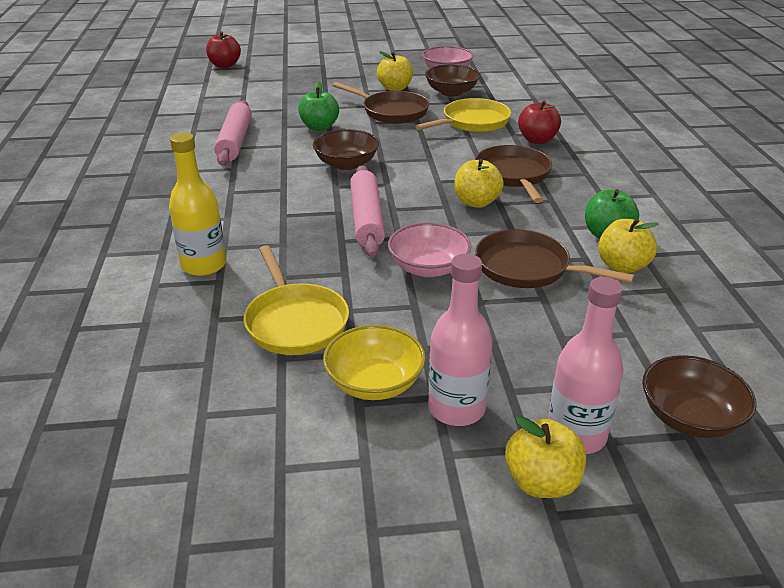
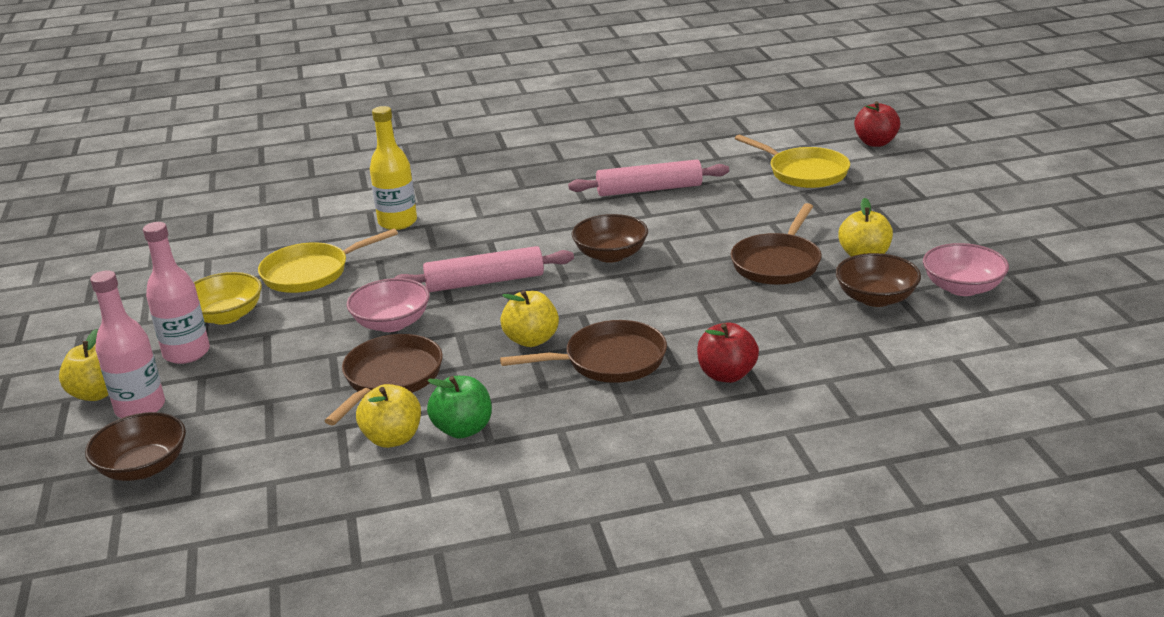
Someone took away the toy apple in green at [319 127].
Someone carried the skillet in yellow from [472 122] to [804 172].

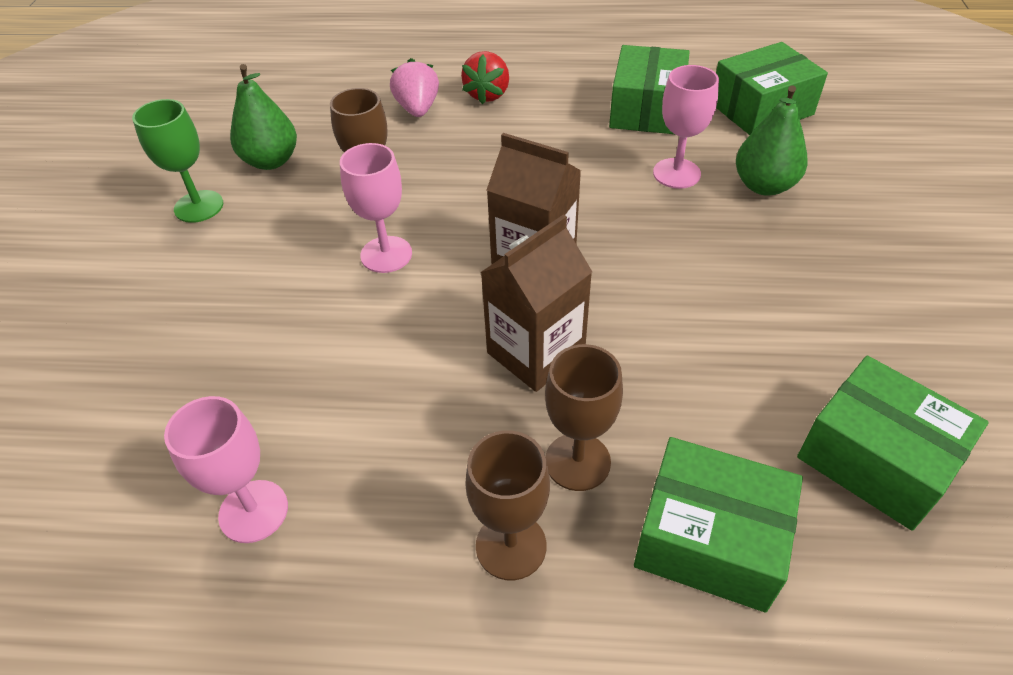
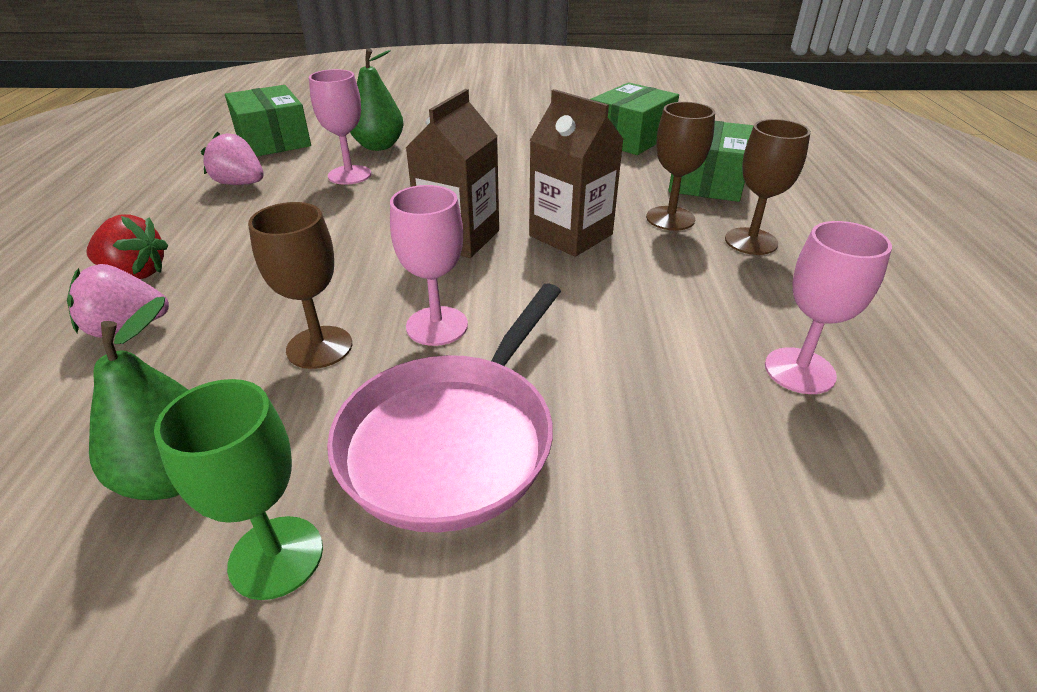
Someone put down the skillet in pink at [453 439].
Someone swapped the package in green at [646 109] for the berry in pink at [240 184].

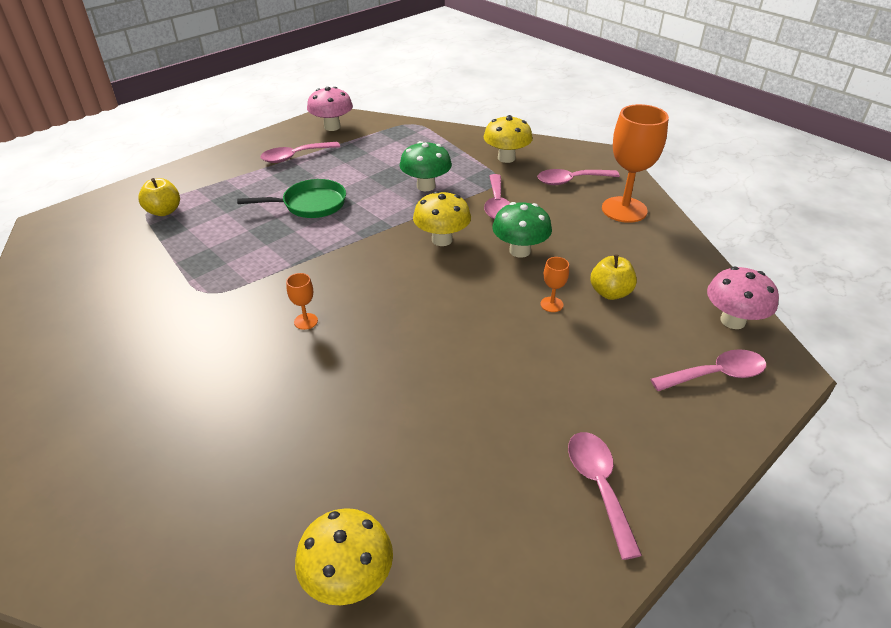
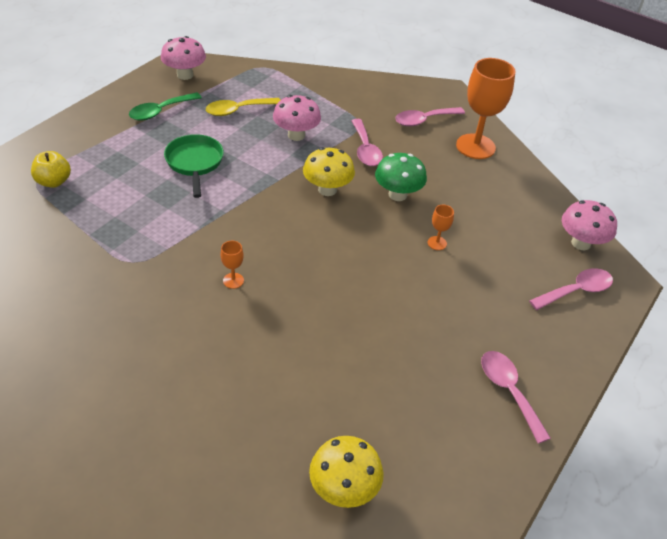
Someone took away the mushroom in yellow at [506 158].
Someone took away the toy apple in yellow at [610 293].
Someone put down the spoon in yellow at [238 110].
Someone repainted the spoon in pink at [295 156], which became the spoon in green at [160 111].
Someone repainted the mushroom in green at [426 186], which became the mushroom in pink at [296 135].
Someone rotated the skillet in green at [310 204] by 75 degrees counterclockwise.

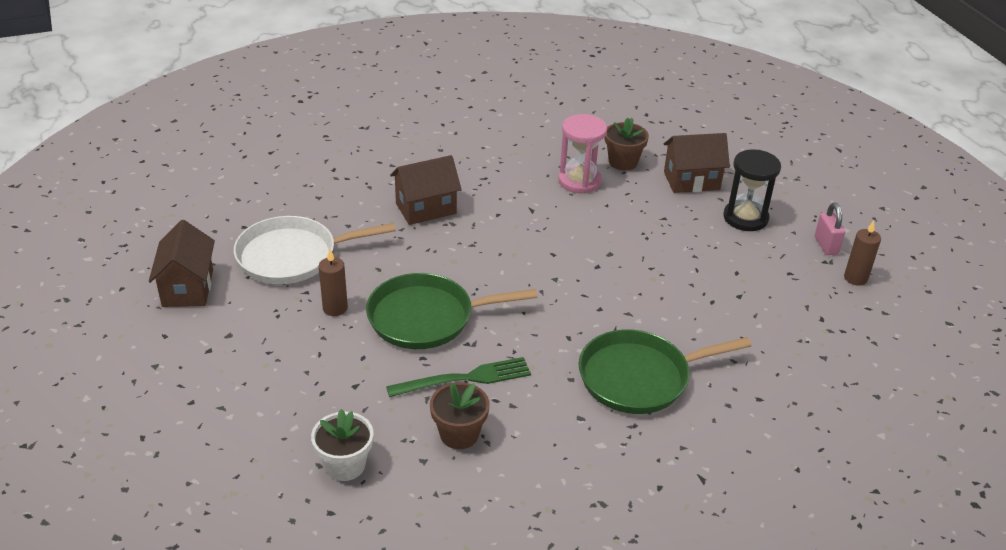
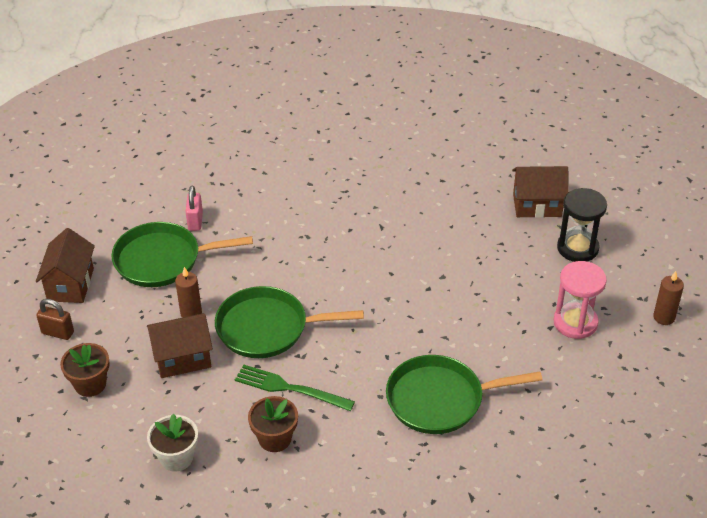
Someone put down the small lock in dark brown at [58 333].
Someone carried the cottage in dark brown from [426 208] to [182 358].
Someone carried the sandglass in pink from [579 181] to [575 322].
Someone carried the flower pot in dark brown from [623 162] to [90 384].
Someone carried the small lock in pink from [826 245] to [195 221].
Someone repainted the skillet in white at [292 256], which became the skillet in green at [162 260].
Someone rotated the dinner fork in green at [465 378] by 150 degrees counterclockwise.

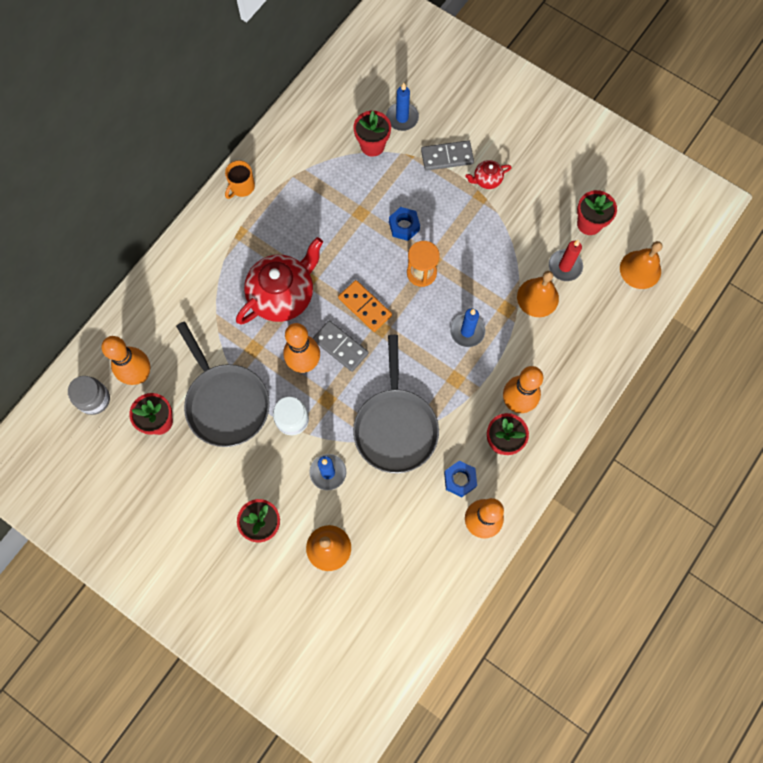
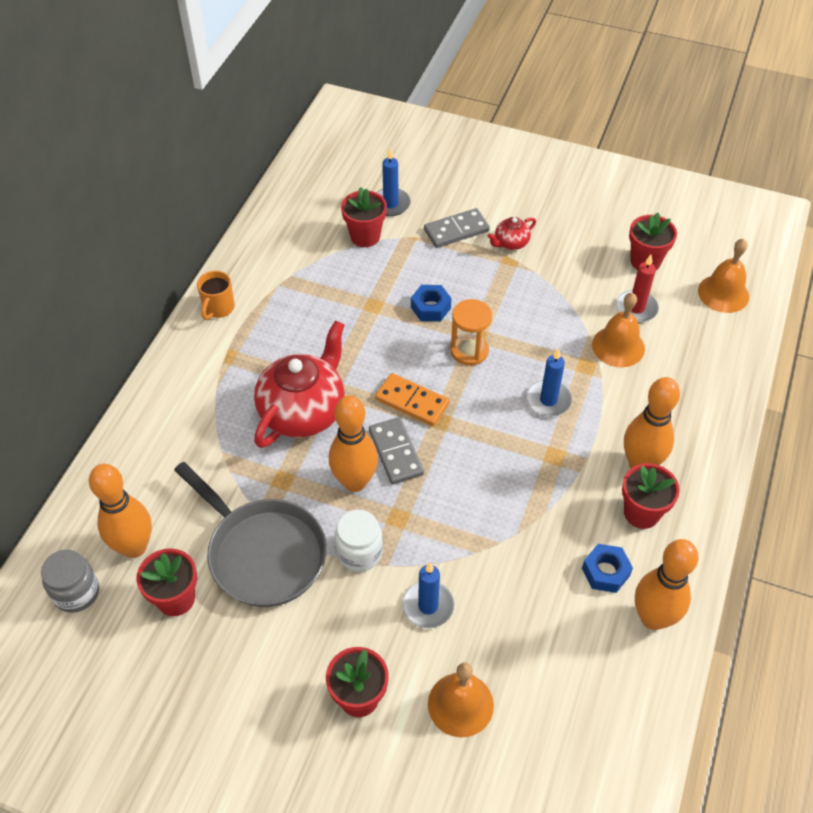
Someone took away the skillet in gray at [395 427].
Someone rotated the domino piece in gray at [340 347] by 45 degrees clockwise.

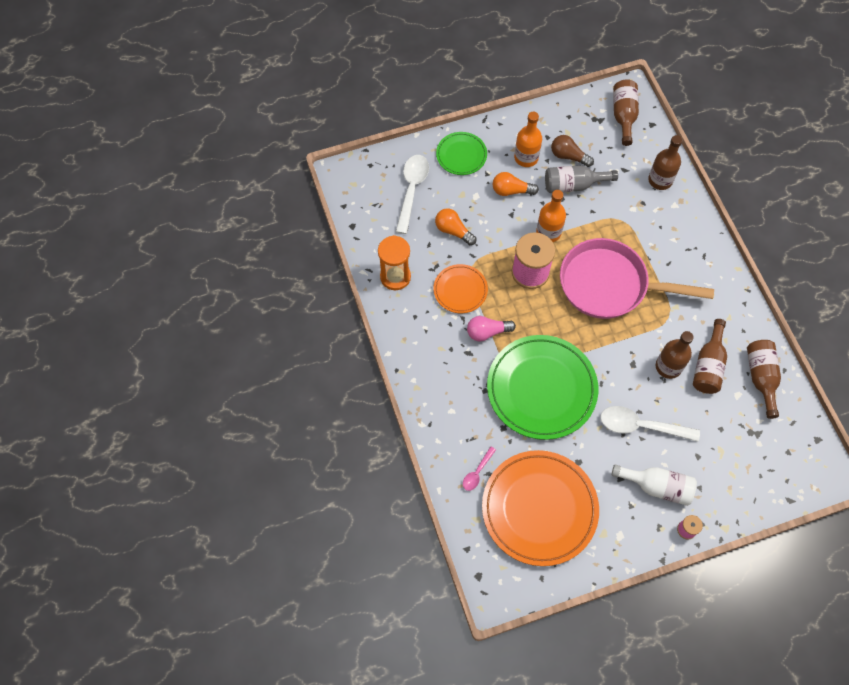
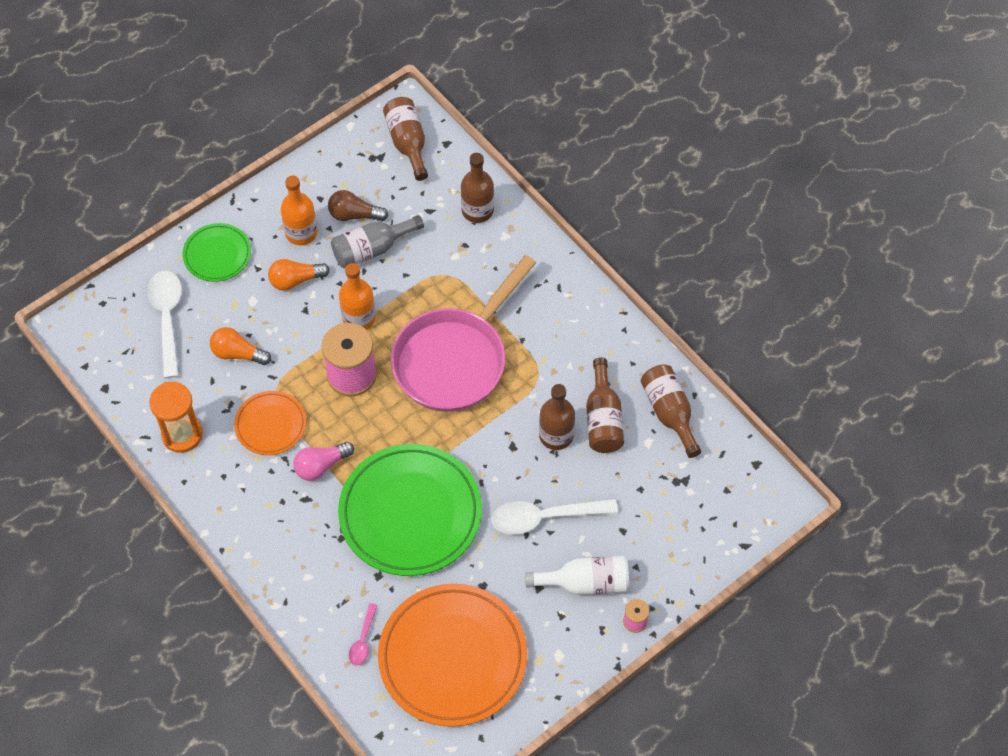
Someone rotated the skillet in pink at [610 285] by 45 degrees counterclockwise.

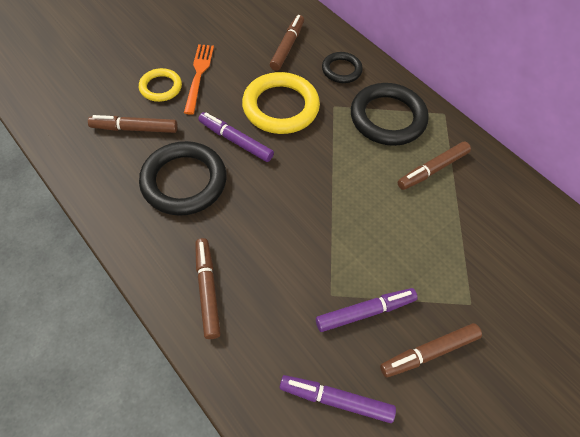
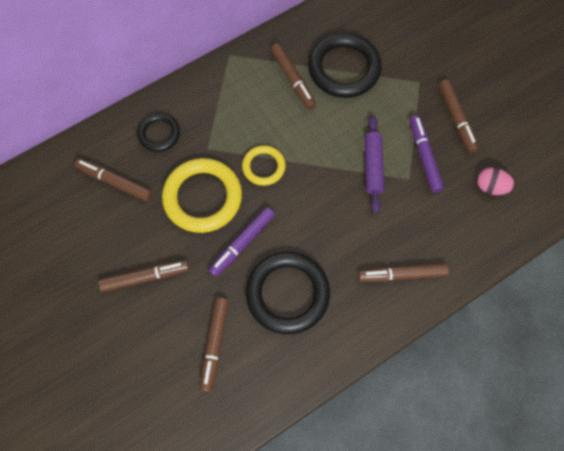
Someone put down the pastry roller in royal purple at [372 166].
Someone carried the hoop in yellow from [161 87] to [263 167].
Someone carried the hoop in black from [387 118] to [344 68].
Someone swapped the dinner fork in orange at [199 75] for the marker in dark brown at [145 277].
Someone swapped the marker in royal purple at [336 400] for the egg in pink at [491 187].

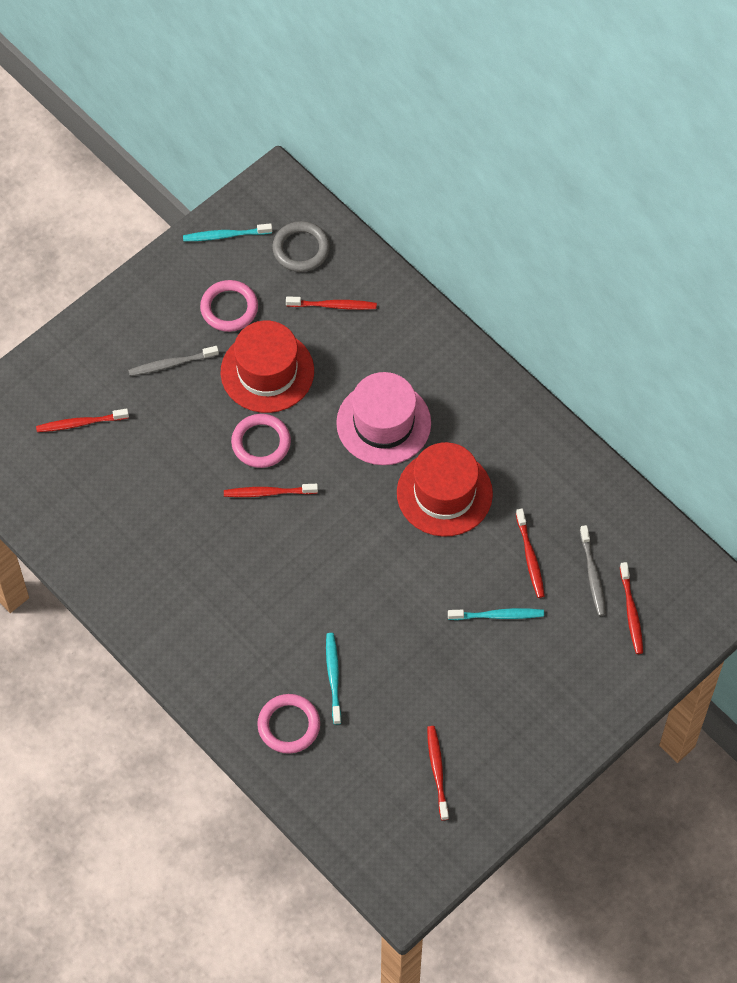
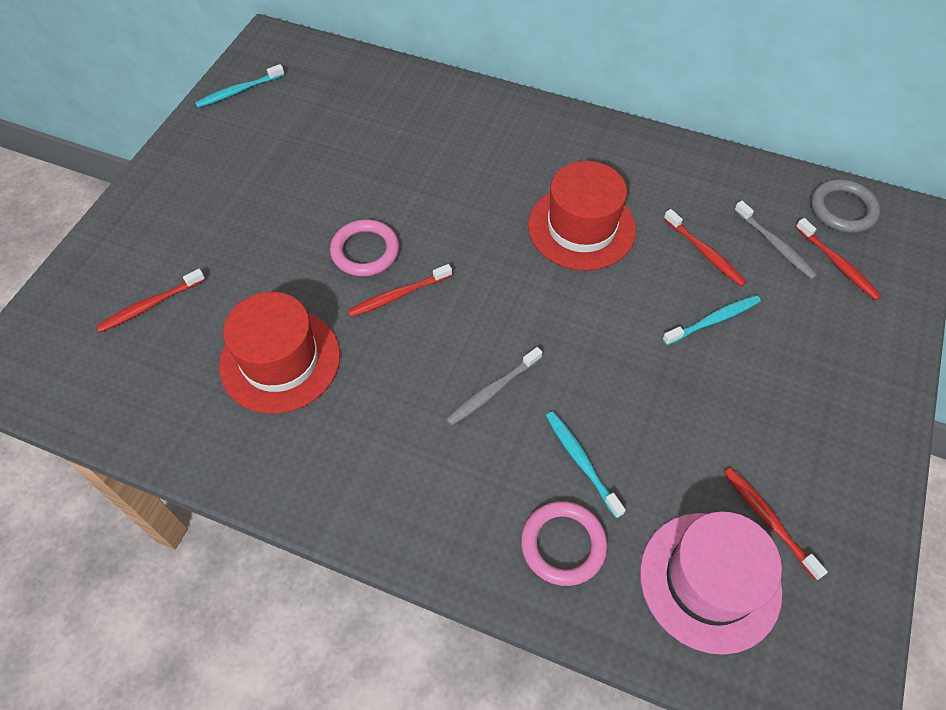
Someone took away the hoop in pink at [229 308].
Someone took away the tooth brush in scarlet at [334 305].
Someone carried the tooth brush in gray from [171 364] to [492 391].
Someone carried the top hat in scarlet from [267 371] to [280 360].
Someone carried the hoop in gray from [301 249] to [842 209].
Someone carried the top hat in pink from [383 423] to [710 581].

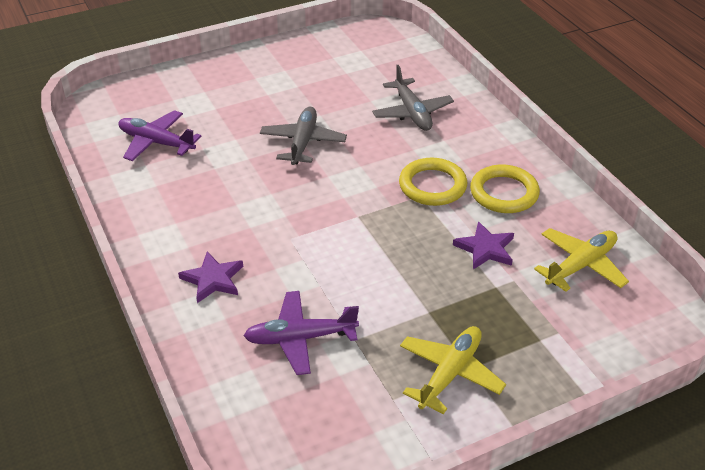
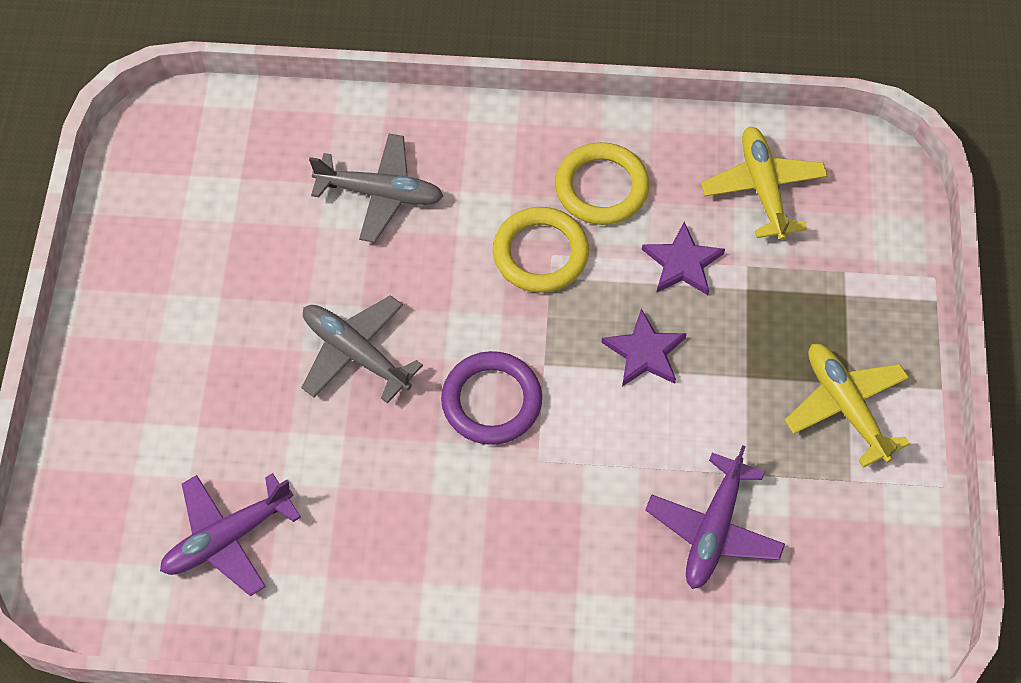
Someone put down the hoop in royal purple at [491 401].
Someone carried the star shape in royal purple from [213 279] to [645 352].

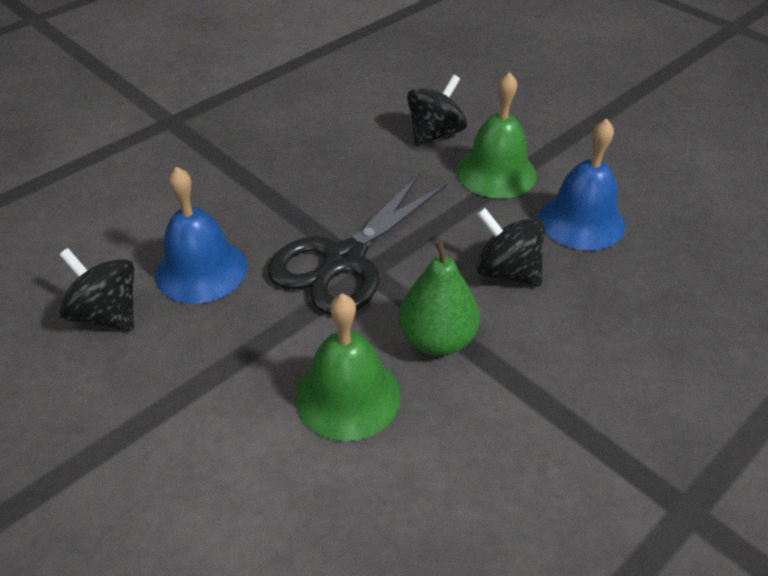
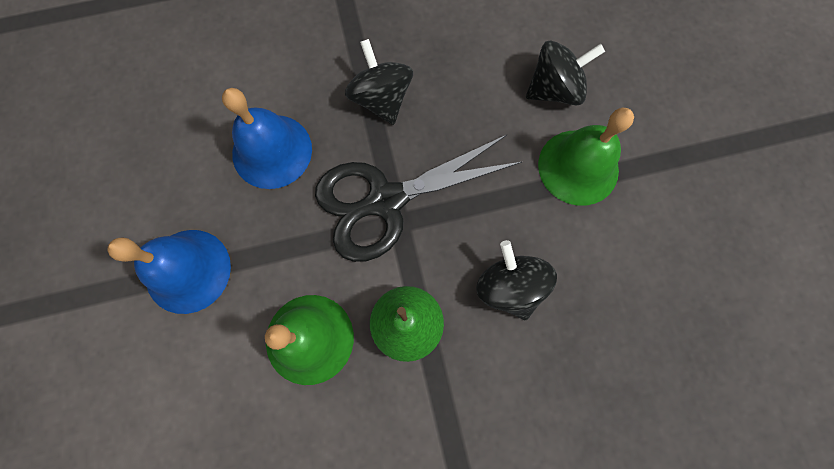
Someone carried the whirligig in black from [107 314] to [381 99].
Someone carried the hand bell in cobalt from [581 221] to [188 271].

